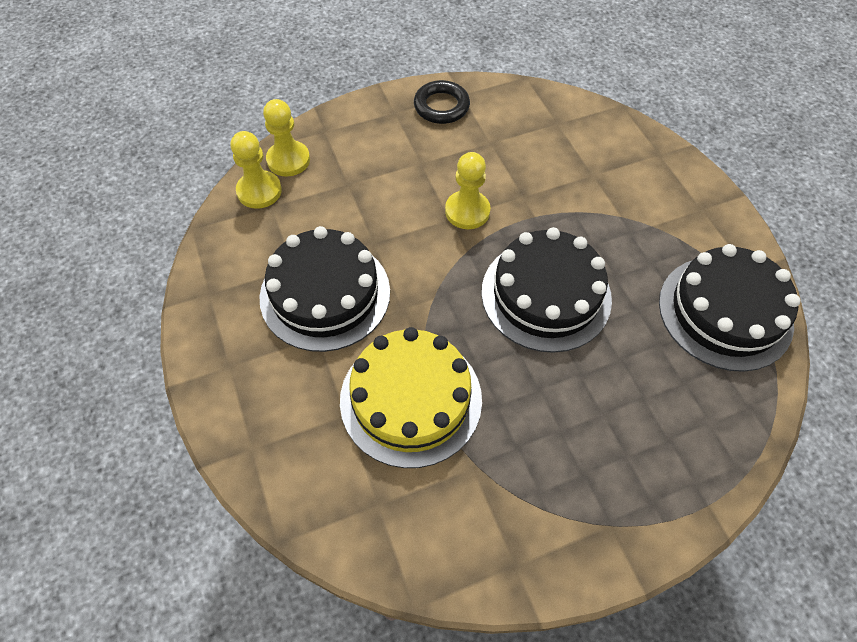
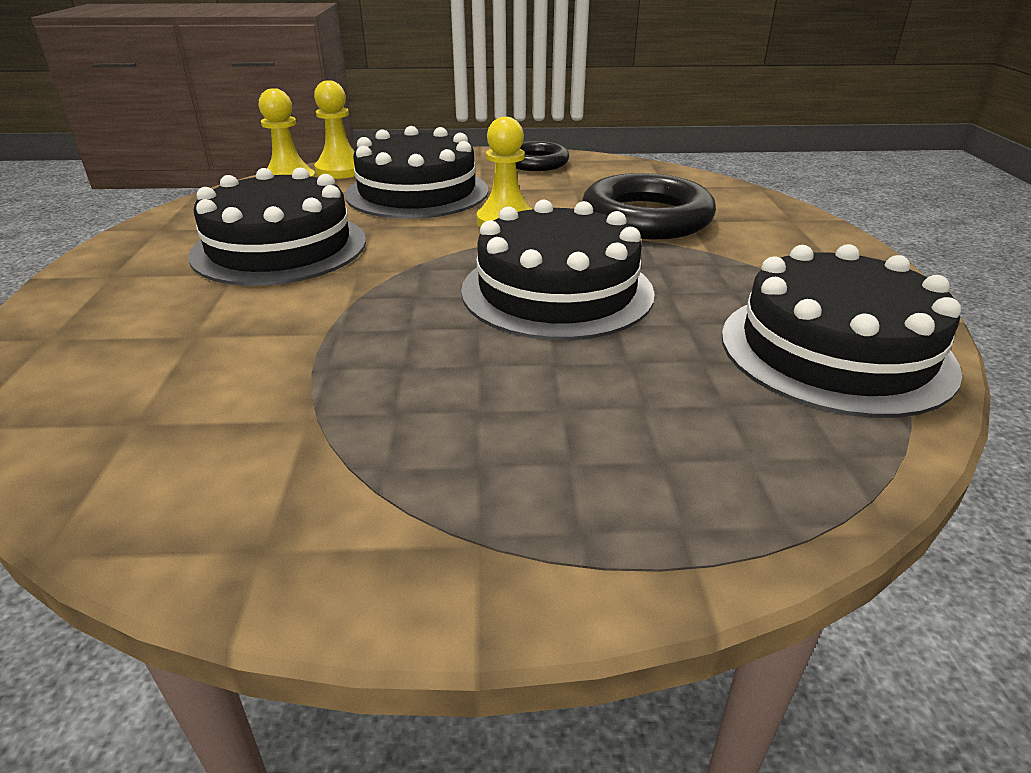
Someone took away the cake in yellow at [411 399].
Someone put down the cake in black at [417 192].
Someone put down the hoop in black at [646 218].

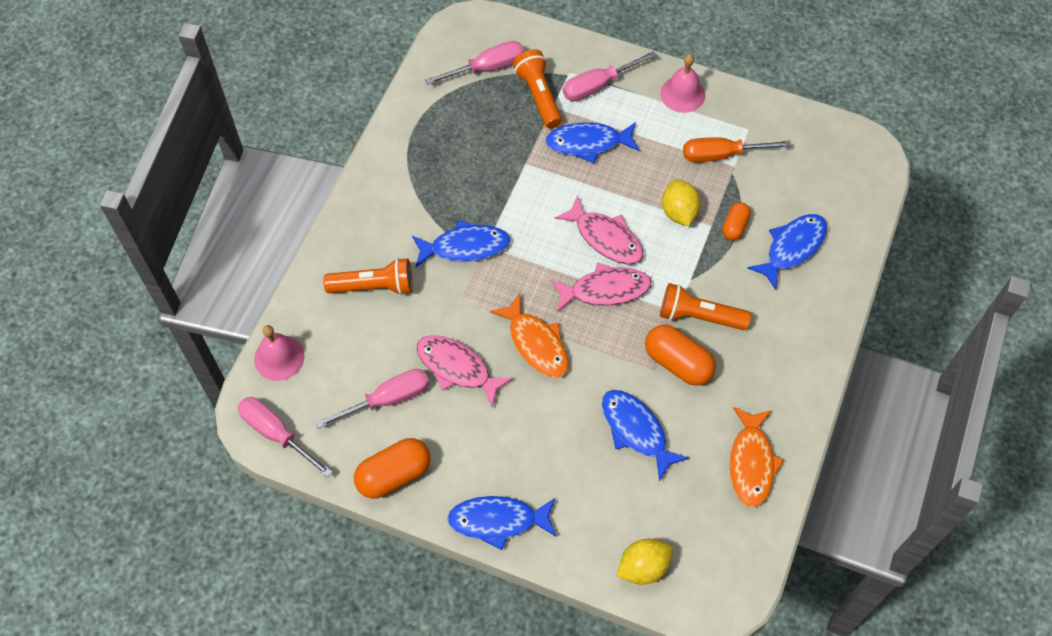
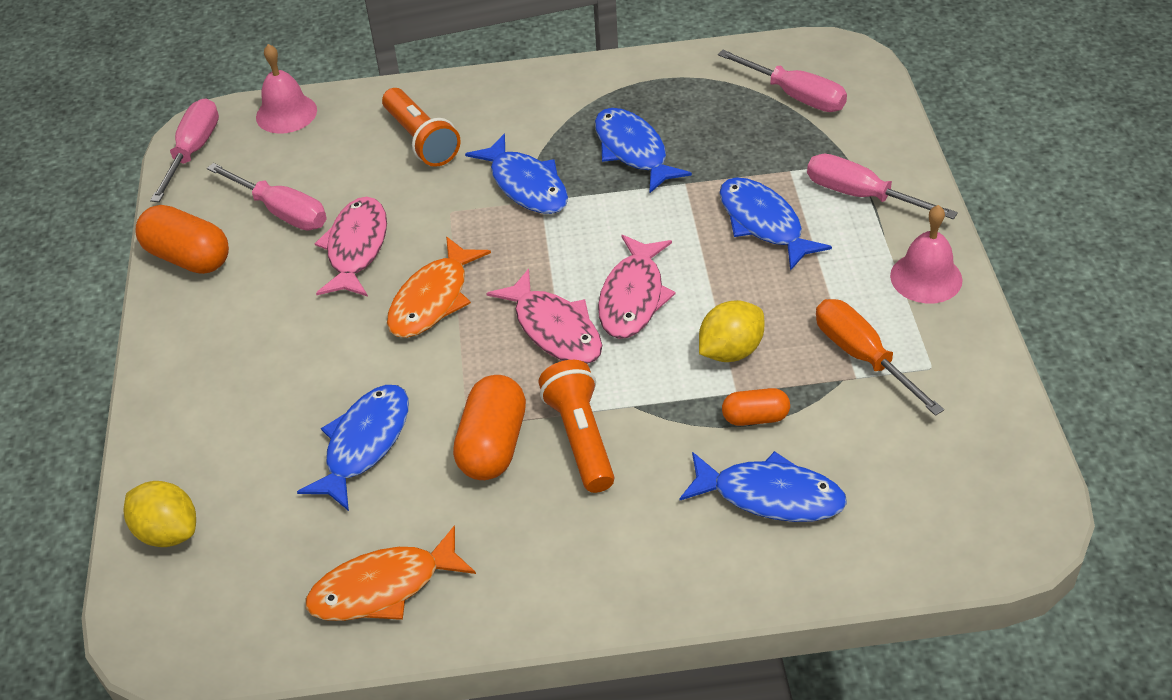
Someone took away the flashlight in orange at [538 96].
Someone carried the fish figure in cobalt from [498 521] to [633 151].

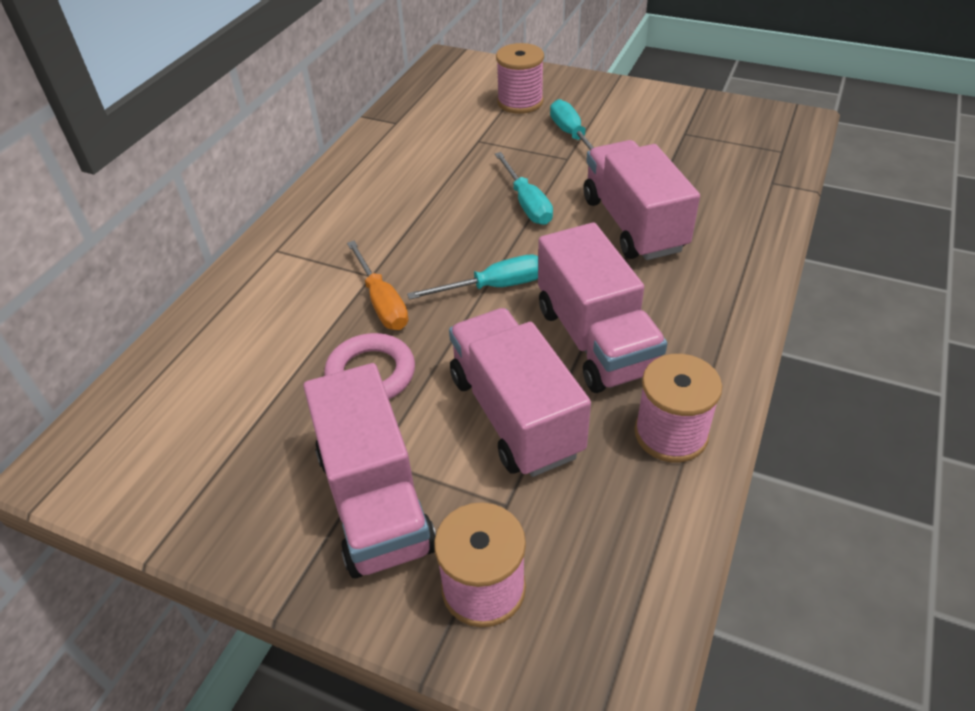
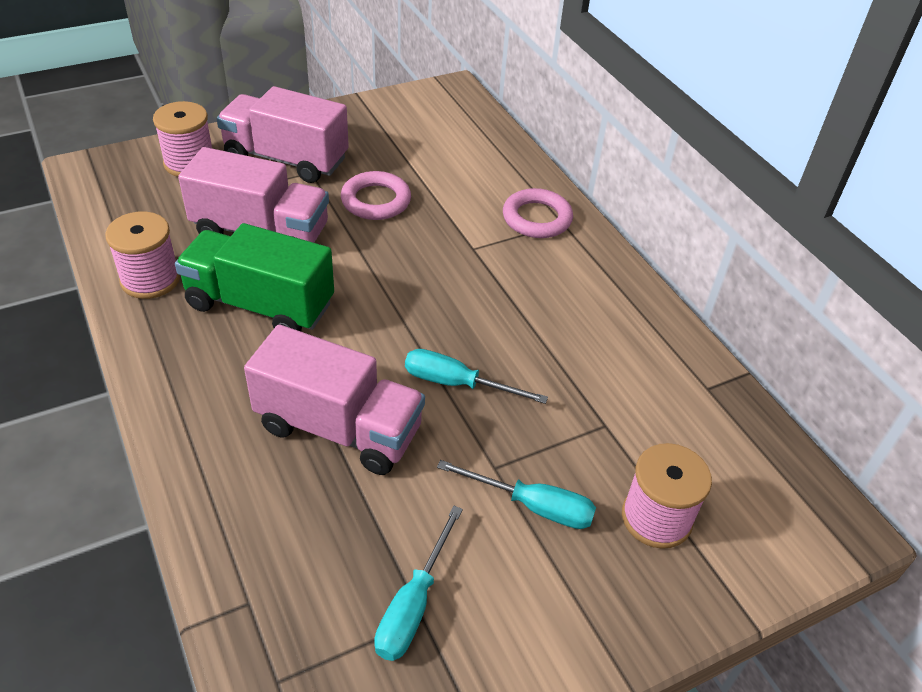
Someone took away the screwdriver in orange at [382 302].
Someone put down the hoop in pink at [537 218].
Someone carried the screwdriver in aqua from [494 287] to [413 604].
Someone repainted the toy truck in pink at [595 340], which became the toy truck in green at [260 305].

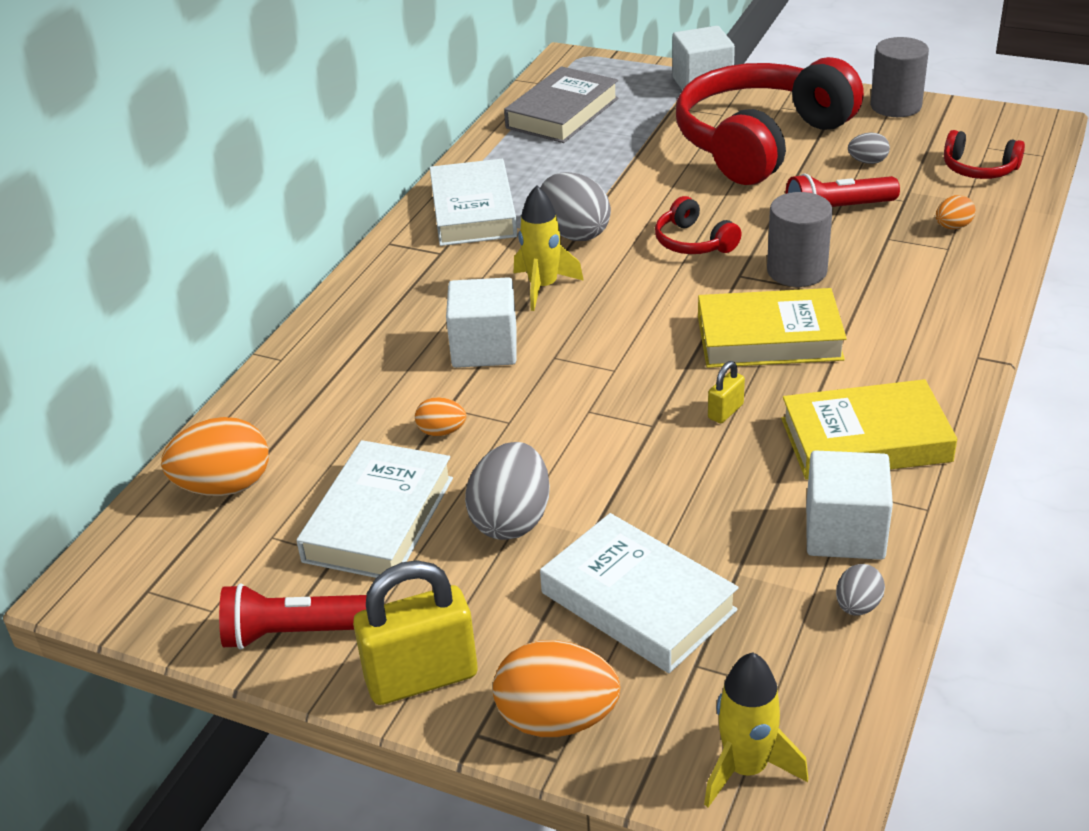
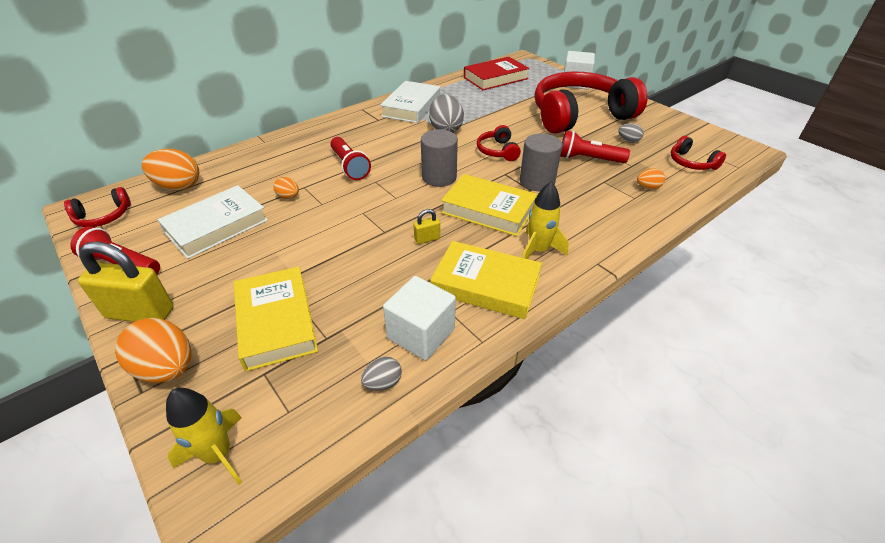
Someone took away the egg in gray at [511 520].
Someone put down the over-ear headphones in scarlet at [103 217].
Someone carried the toy rocket in yellow from [543 287] to [538 250].
Someone carried the cylinder in gray from [895 106] to [439 177].
Someone swapped the cube in white at [484 348] for the flashlight in scarlet at [349 166].
Someone repainted the hardback in gray at [562 113], which became the hardback in scarlet at [495 78].
Someone repainted the hardback in white at [638 601], which became the hardback in yellow at [276 322].

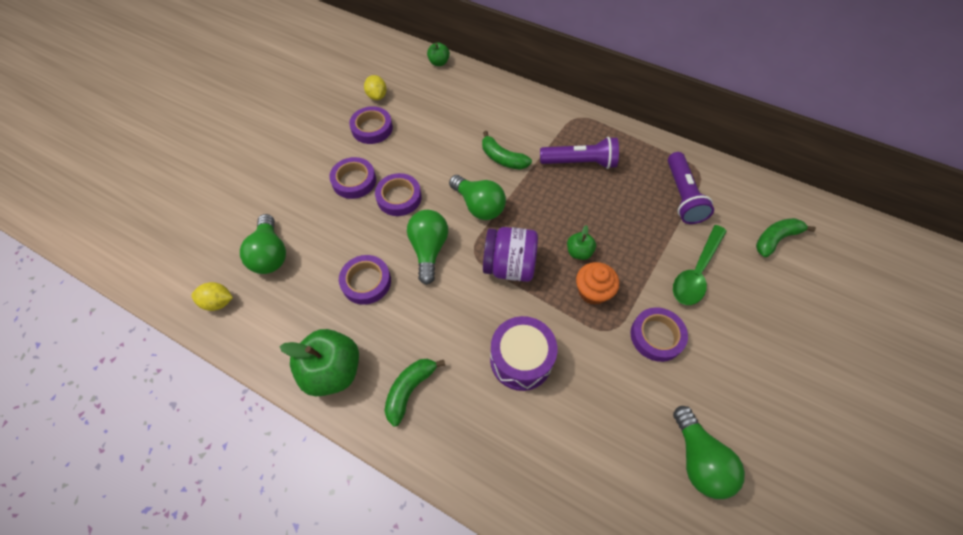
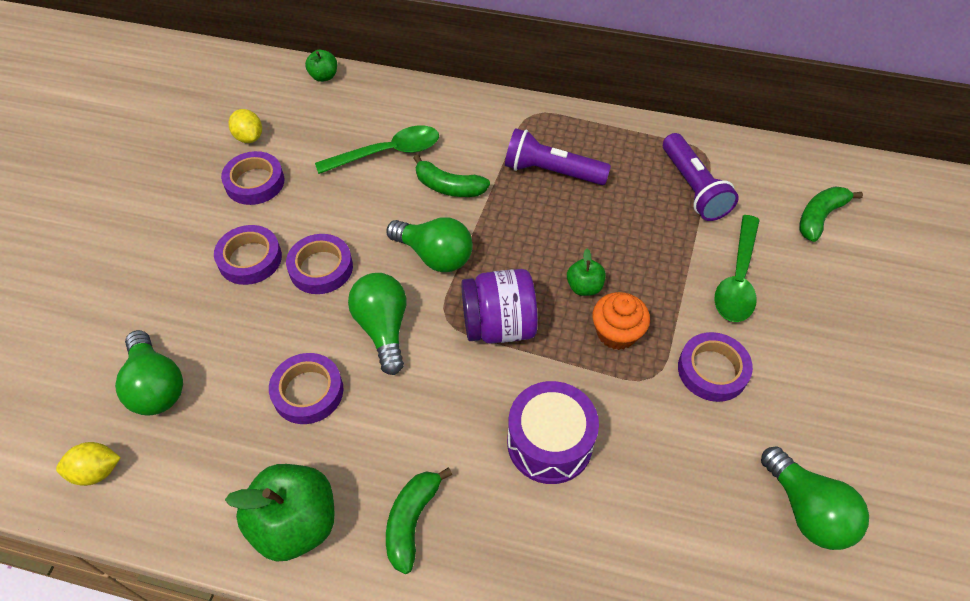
Someone put down the spoon in green at [388 153].
Someone rotated the flashlight in royal purple at [579 162] by 150 degrees counterclockwise.

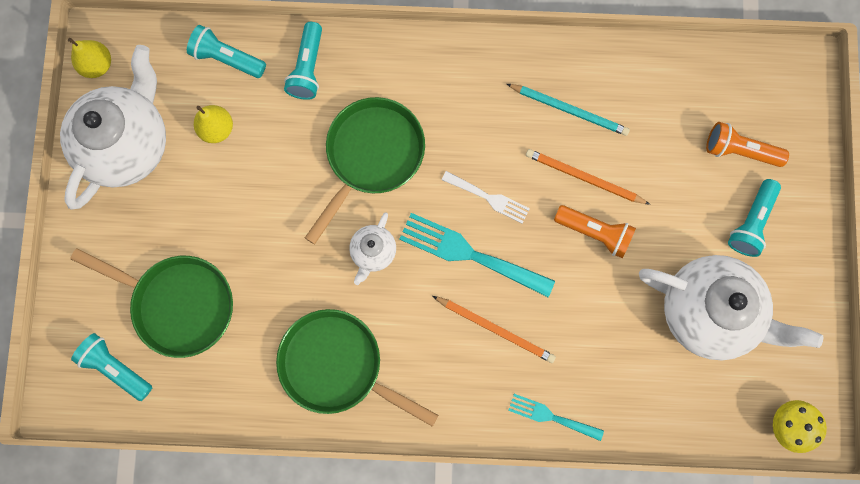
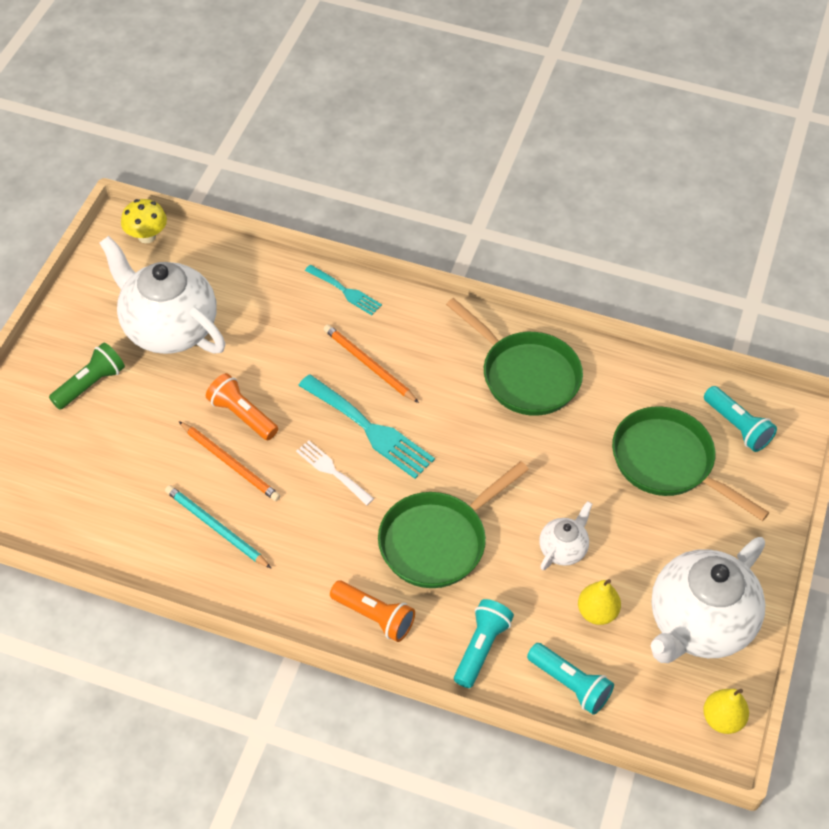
Someone carried the china teapot in white from [373 252] to [563 549].
Someone carried the flashlight in orange from [739 150] to [374 616].
Someone repainted the flashlight in aqua at [751 222], which became the flashlight in green at [90 384].

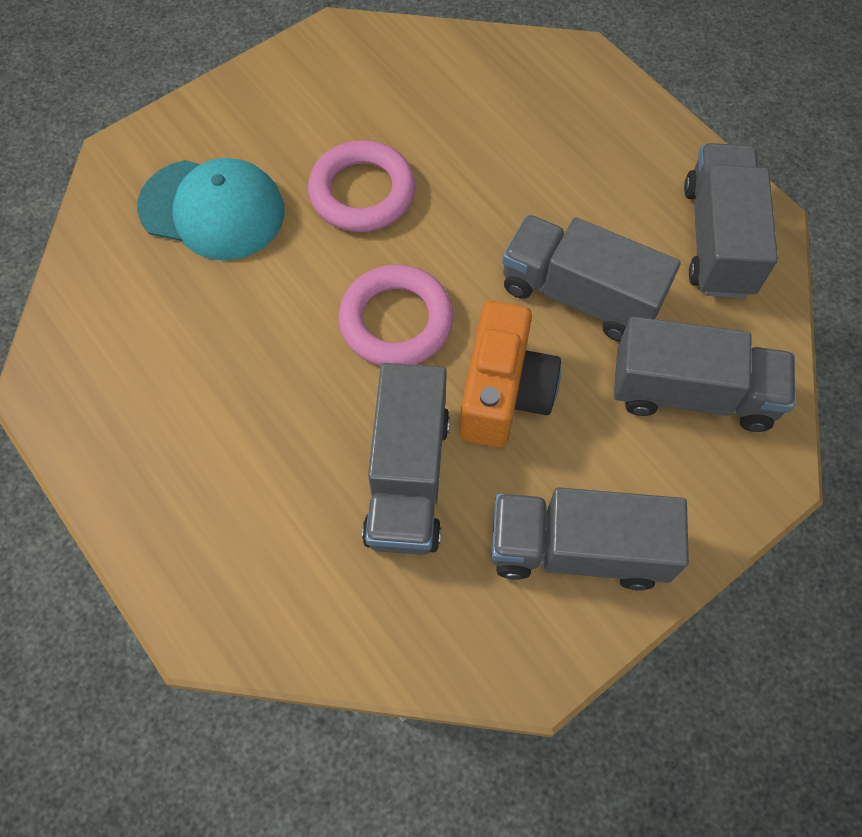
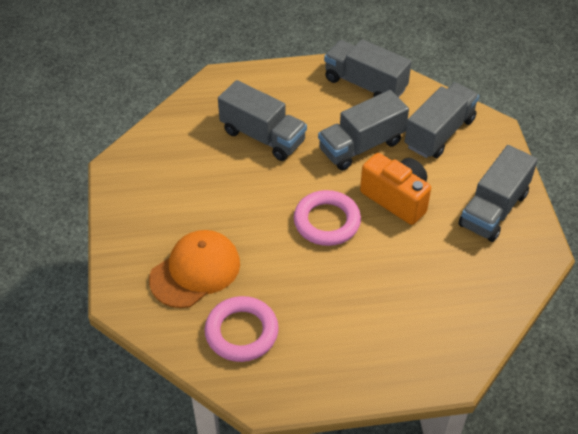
Someone carried the hoop in pink from [362 192] to [241 332].
Someone carried the toy truck in gray from [408 477] to [263 136].
Someone repainted the cap in aqua at [212 209], which became the cap in orange at [195 271].

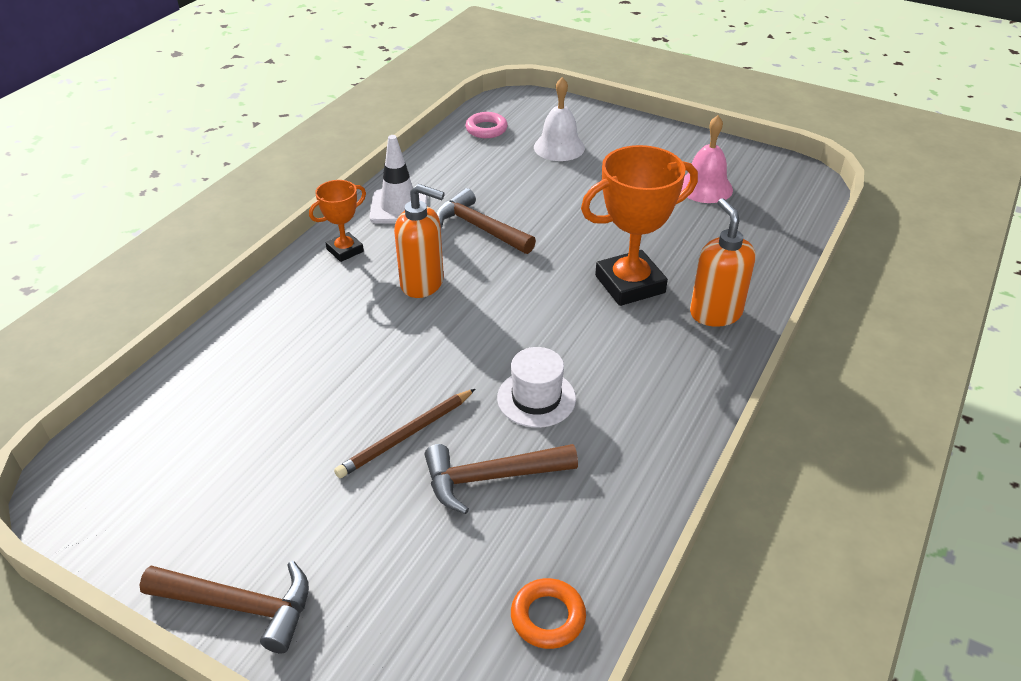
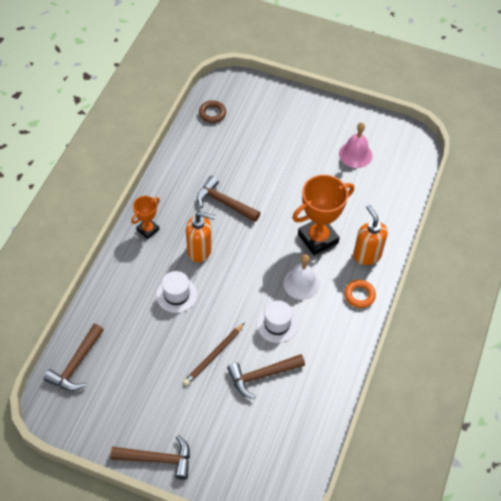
Someone took away the safety cone in white at [399 207].
Someone put down the claw hammer in dark brown at [76 364].
Someone put down the top hat in white at [176 294].
Someone carried the hoop in orange from [548 617] to [359 295].
Someone carried the hand bell in white from [559 147] to [301 283].
Someone repainted the hoop in pink at [486 129], which became the hoop in dark brown at [212 113].

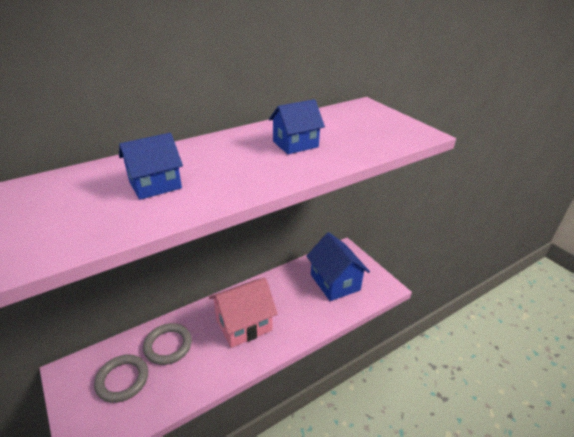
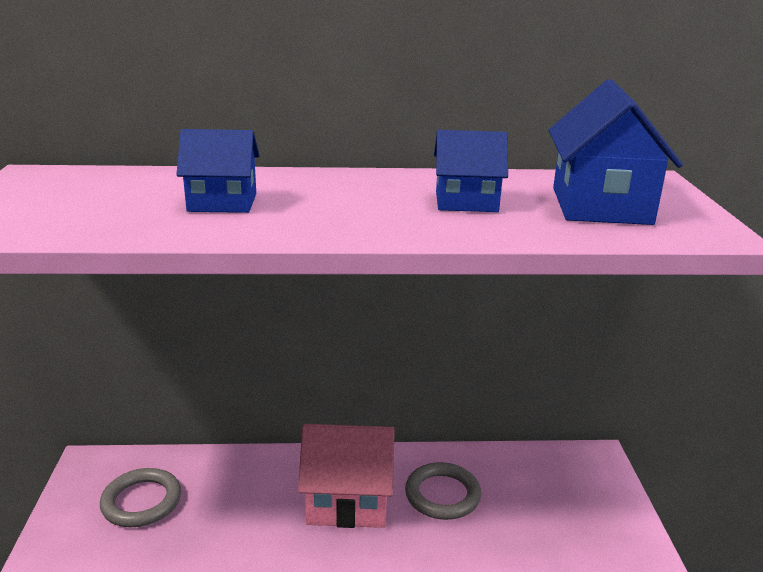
Someone carried the hoop in gray from [168 345] to [442 495].
Someone carried the cottage in cobalt from [335 282] to [601 206].

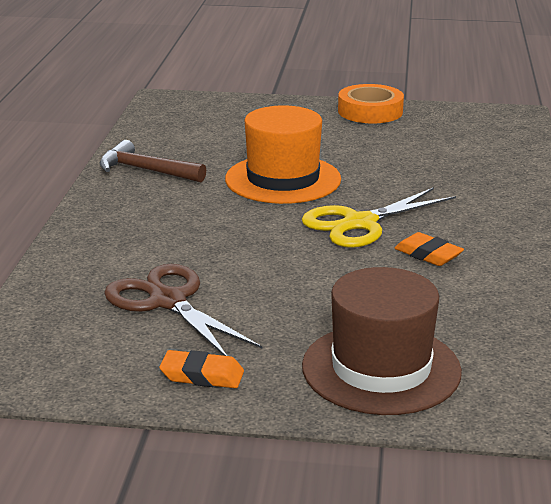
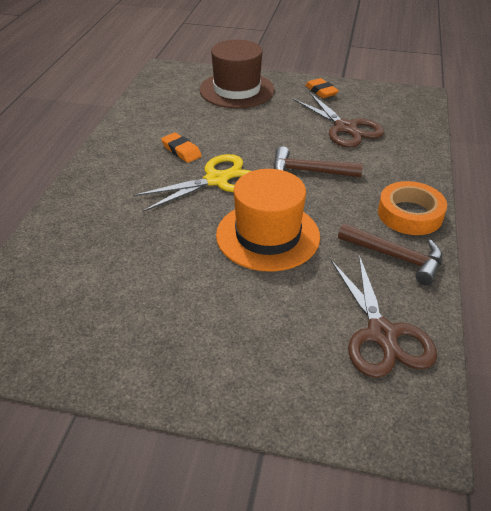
Someone put down the claw hammer in dark brown at [309 171].
Someone put down the pair of scissors in dark brown at [382 334].
Someone carried the sticky tape in orange from [370 111] to [410 214].
Someone rotated the pencil eraser in orange at [202 376] by 45 degrees clockwise.

